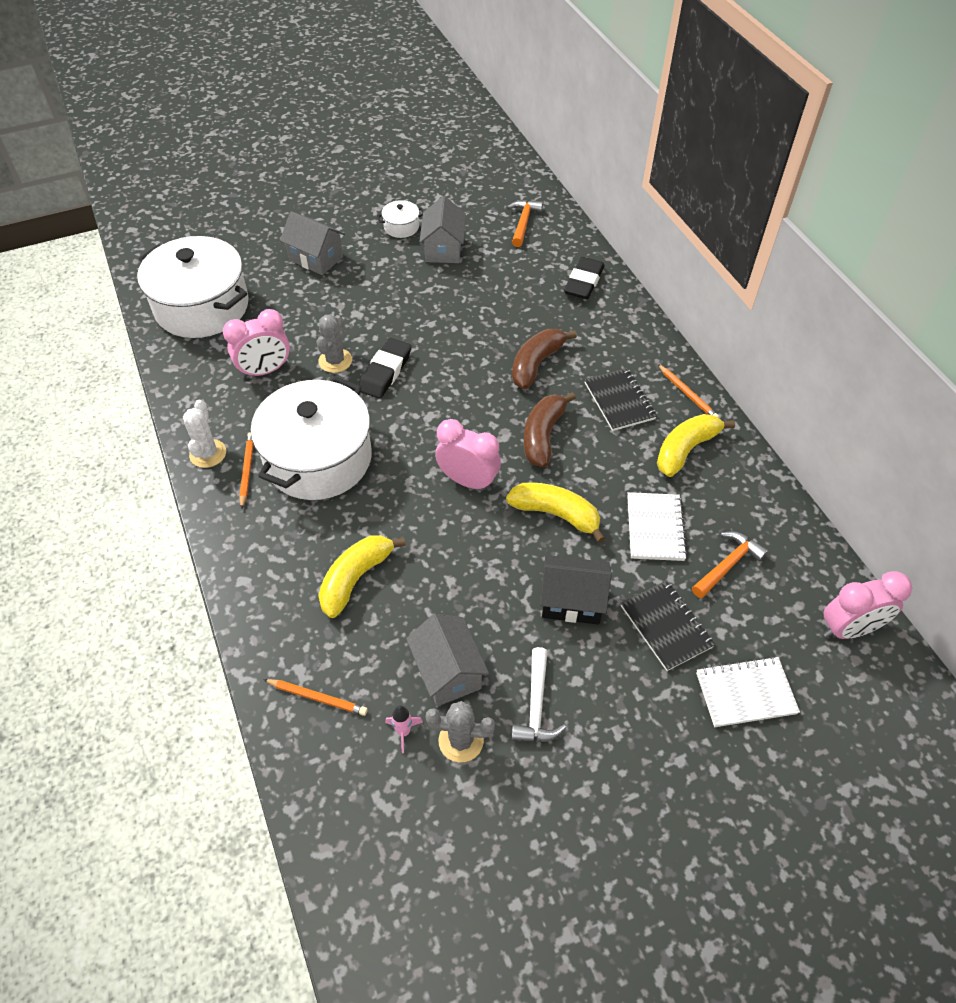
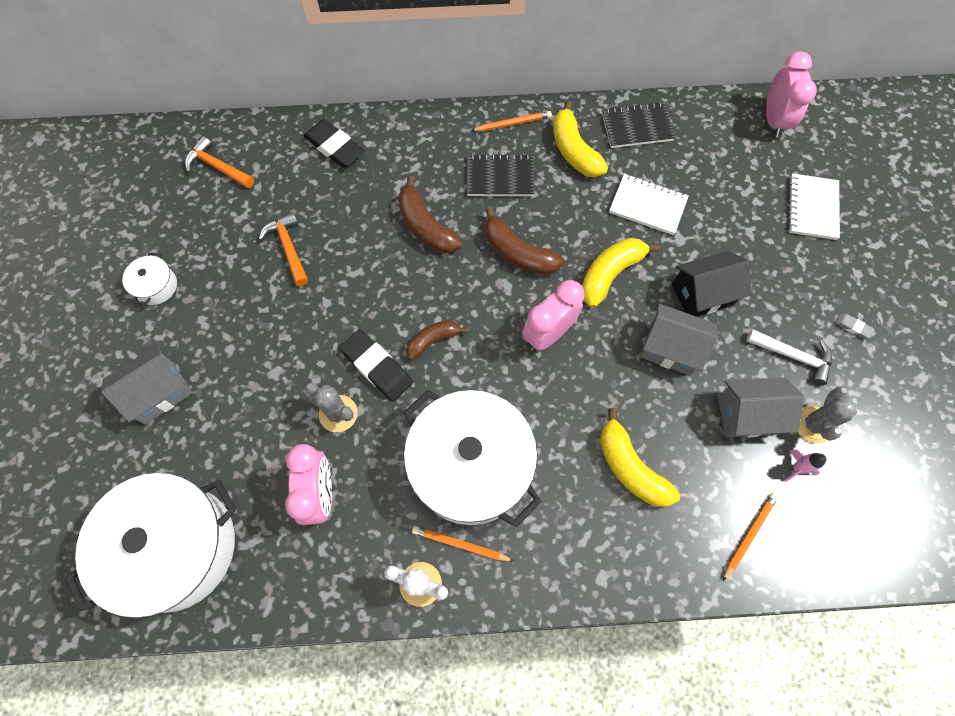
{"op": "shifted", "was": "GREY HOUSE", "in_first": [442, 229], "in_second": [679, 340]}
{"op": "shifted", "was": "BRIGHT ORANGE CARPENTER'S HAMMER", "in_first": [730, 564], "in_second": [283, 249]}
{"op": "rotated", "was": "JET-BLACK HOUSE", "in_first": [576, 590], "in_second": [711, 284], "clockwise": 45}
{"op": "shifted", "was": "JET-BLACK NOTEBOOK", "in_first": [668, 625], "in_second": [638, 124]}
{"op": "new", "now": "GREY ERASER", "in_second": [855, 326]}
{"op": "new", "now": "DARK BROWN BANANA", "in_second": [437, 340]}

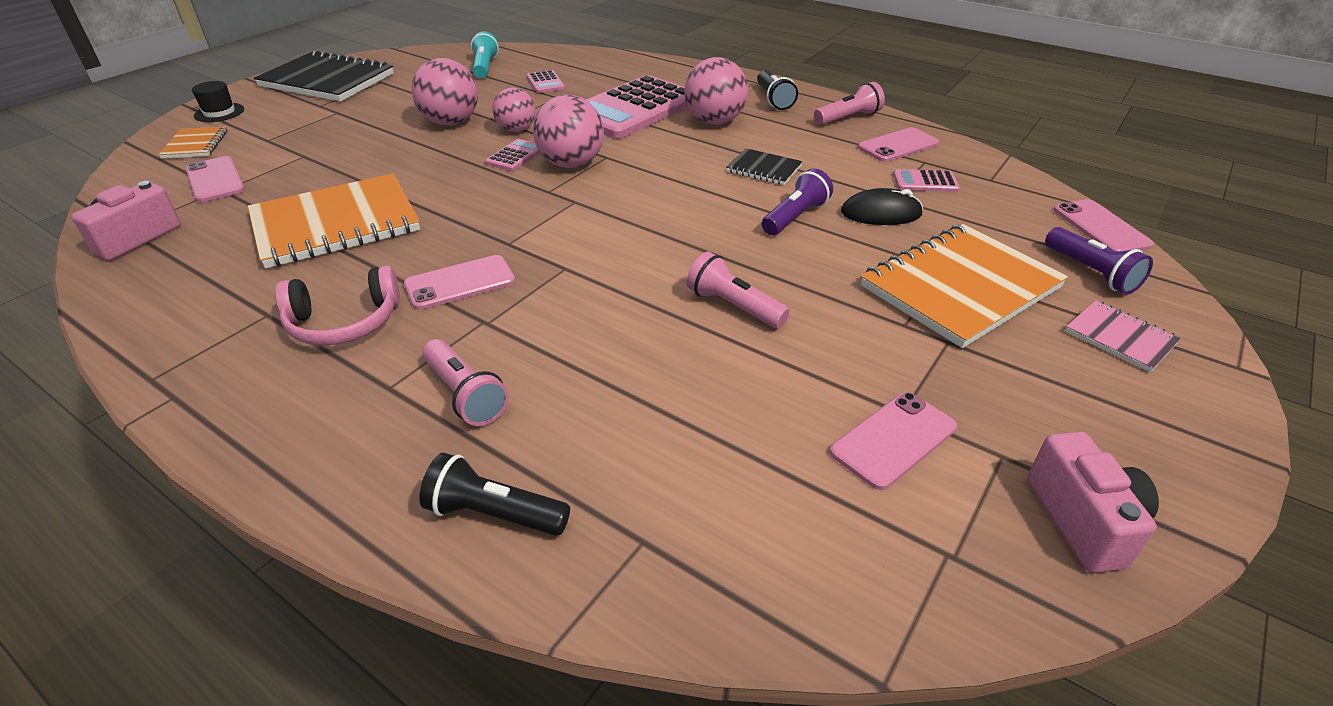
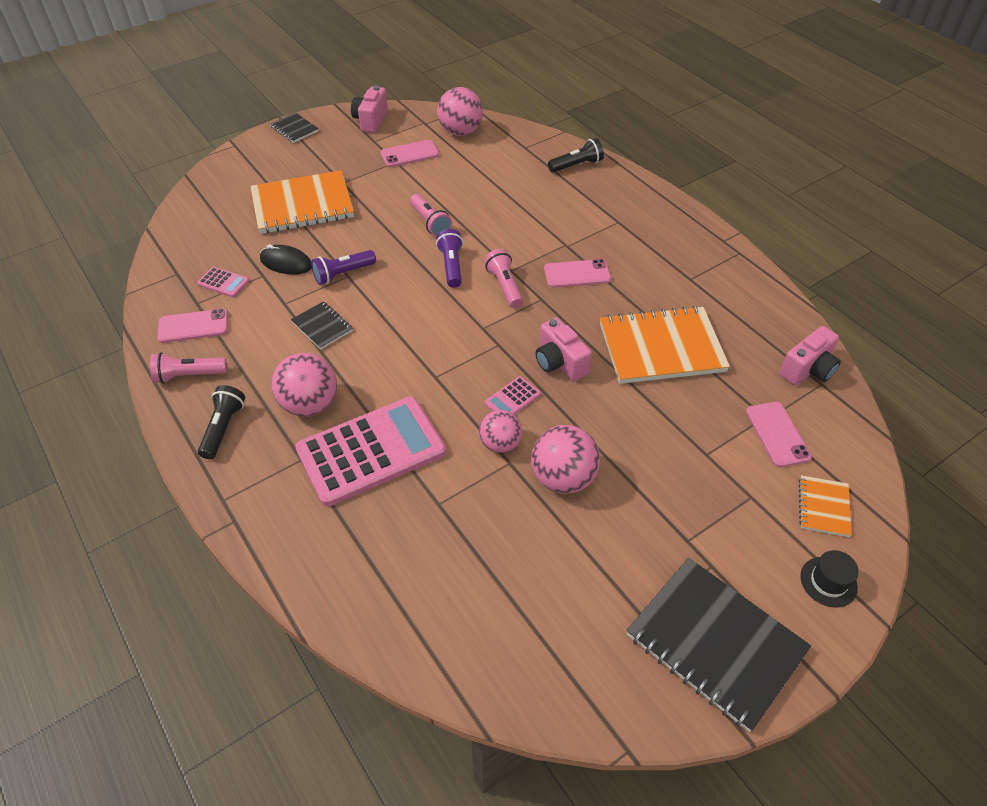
{"op": "gone", "was": "TURQUOISE POCKET TORCH", "in_first": [485, 54]}
{"op": "gone", "was": "ROSY POCKET CALCULATOR", "in_first": [546, 81]}
{"op": "shifted", "was": "ROSY PLAY BALL", "in_first": [568, 131], "in_second": [460, 111]}
{"op": "gone", "was": "ROSY SMARTPHONE", "in_first": [1104, 225]}
{"op": "shifted", "was": "VIOLET POCKET TORCH", "in_first": [1099, 260], "in_second": [449, 258]}
{"op": "gone", "was": "ROSY OVER-EAR HEADPHONES", "in_first": [337, 305]}
{"op": "gone", "was": "ROSY NOTEBOOK", "in_first": [1123, 336]}
{"op": "shifted", "was": "ROSY POCKET TORCH", "in_first": [465, 382], "in_second": [503, 278]}
{"op": "rotated", "was": "JET-BLACK POCKET TORCH", "in_first": [494, 494], "in_second": [576, 155], "clockwise": -60}
{"op": "new", "now": "JET-BLACK NOTEBOOK", "in_second": [294, 127]}
{"op": "new", "now": "ROSY COMPACT CAMERA", "in_second": [563, 349]}

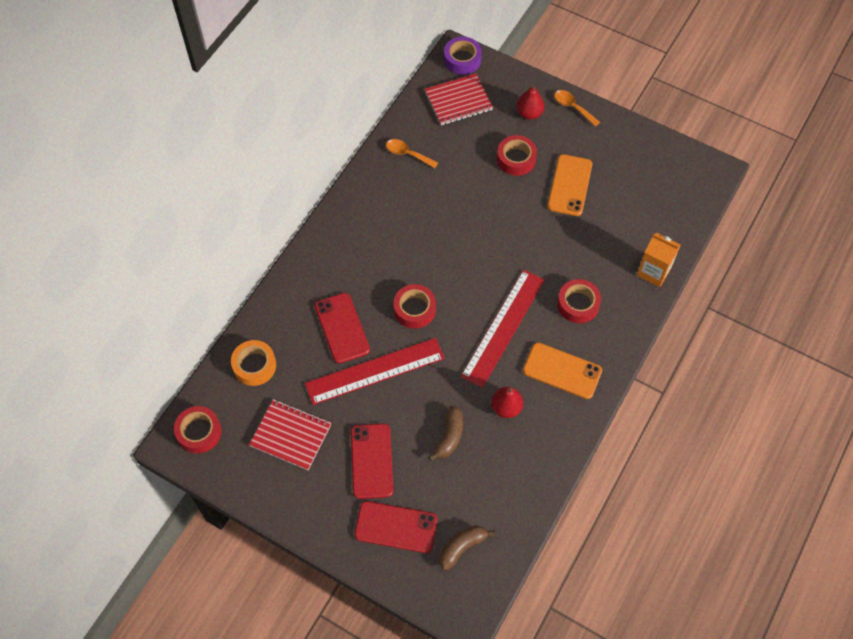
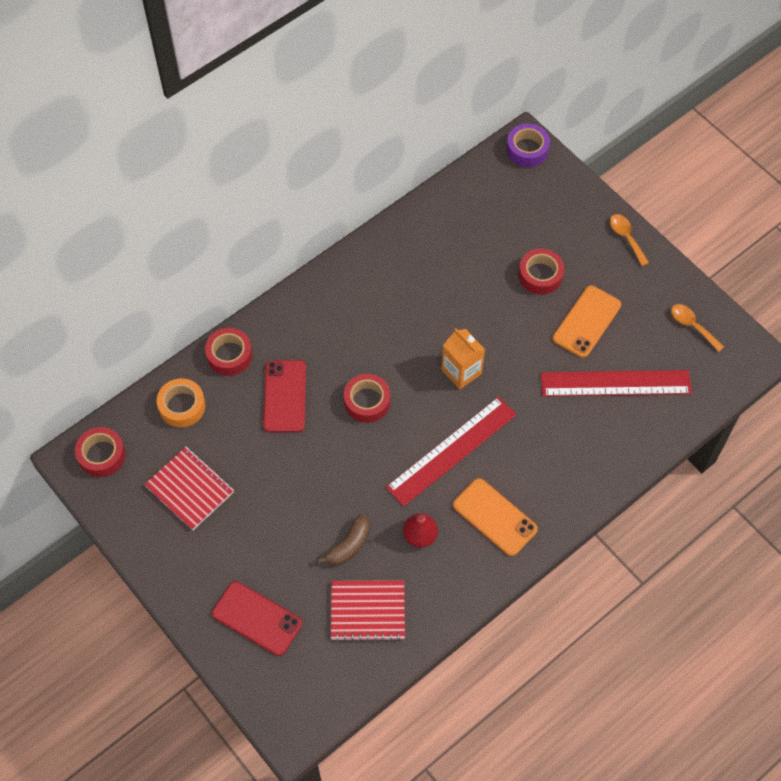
{"op": "shifted", "was": "SCARLET NOTEBOOK", "in_first": [459, 99], "in_second": [368, 610]}
{"op": "gone", "was": "SCARLET TOY PEAR", "in_first": [530, 102]}
{"op": "shifted", "was": "BRIGHT ORANGE SPOON", "in_first": [412, 153], "in_second": [697, 328]}
{"op": "shifted", "was": "BRIGHT ORANGE JUICE CARTON", "in_first": [659, 260], "in_second": [463, 358]}
{"op": "shifted", "was": "SCARLET STICKY TAPE", "in_first": [579, 301], "in_second": [228, 352]}
{"op": "shifted", "was": "SCARLET STRAIGHTEDGE", "in_first": [375, 371], "in_second": [616, 383]}
{"op": "gone", "was": "SCARLET SMARTPHONE", "in_first": [372, 461]}
{"op": "gone", "was": "DARK BROWN BANANA", "in_first": [467, 548]}

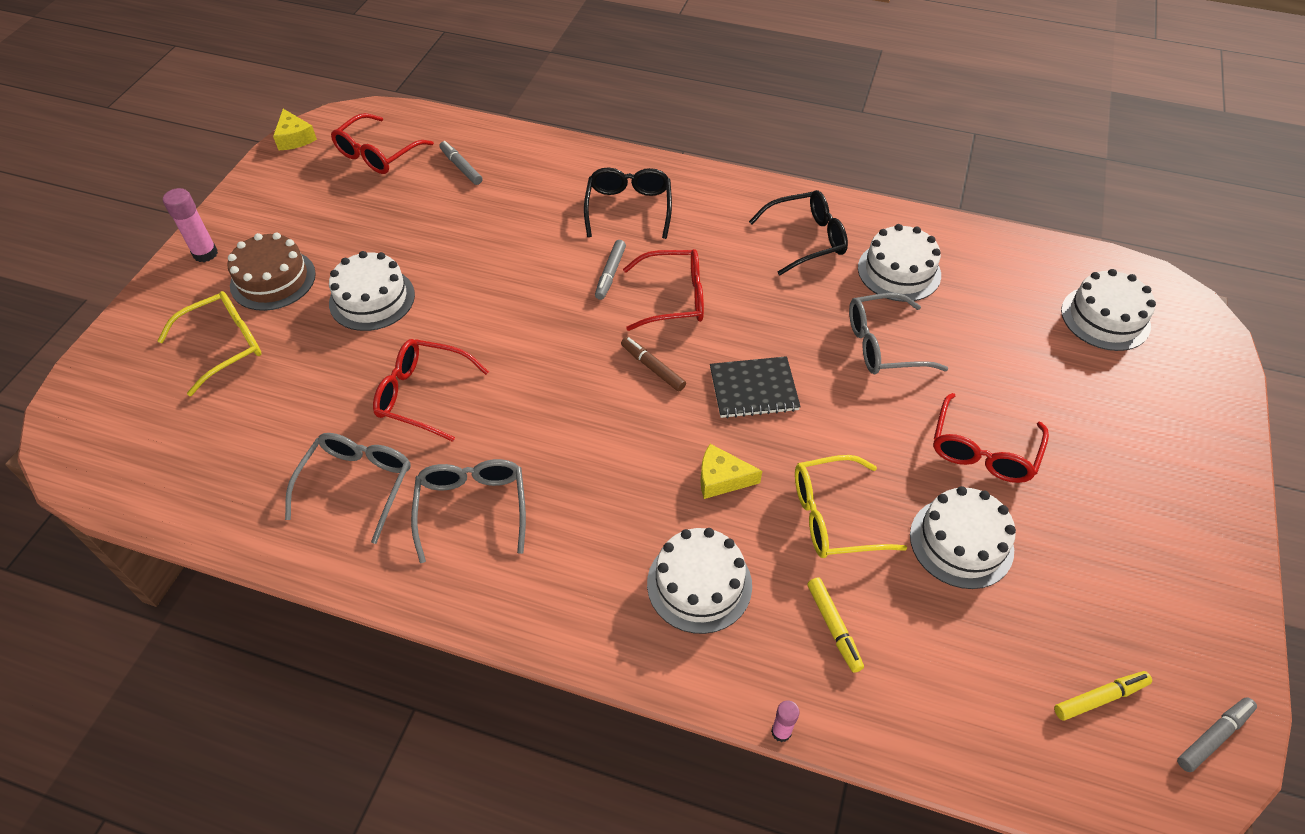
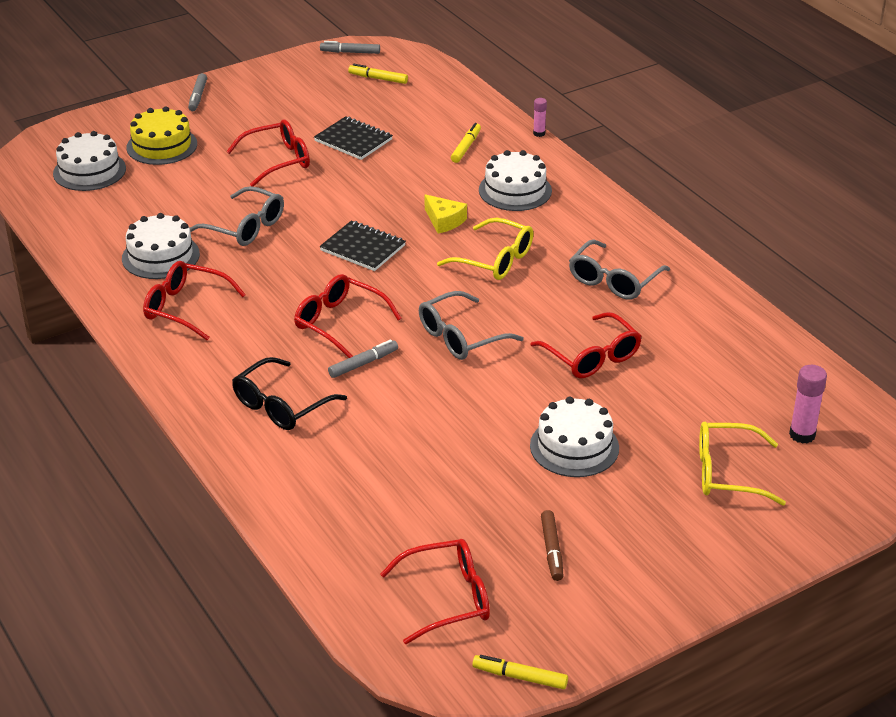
{"op": "swapped", "was": "GOLDEN CHEESE WEDGE", "now": "GOLDEN MARKER PEN", "in_first": [295, 129], "in_second": [520, 672]}
{"op": "shifted", "was": "GREY MARKER PEN", "in_first": [460, 163], "in_second": [197, 92]}
{"op": "shifted", "was": "ROSY STICK OF GLUE", "in_first": [190, 225], "in_second": [808, 404]}
{"op": "repainted", "was": "JET-BLACK EYEGLASSES", "now": "SCARLET EYEGLASSES", "in_first": [798, 232], "in_second": [194, 300]}
{"op": "gone", "was": "DARK BROWN LAYER CAKE", "in_first": [271, 271]}
{"op": "shifted", "was": "DARK BROWN MARKER PEN", "in_first": [653, 364], "in_second": [552, 545]}
{"op": "shifted", "was": "GREY EYEGLASSES", "in_first": [348, 488], "in_second": [471, 325]}
{"op": "shifted", "was": "GOLDEN EYEGLASSES", "in_first": [851, 506], "in_second": [485, 249]}
{"op": "swapped", "was": "WHITE LAYER CAKE", "now": "JET-BLACK NOTEBOOK", "in_first": [963, 537], "in_second": [353, 138]}
{"op": "new", "now": "GOLDEN LAYER CAKE", "in_second": [161, 136]}

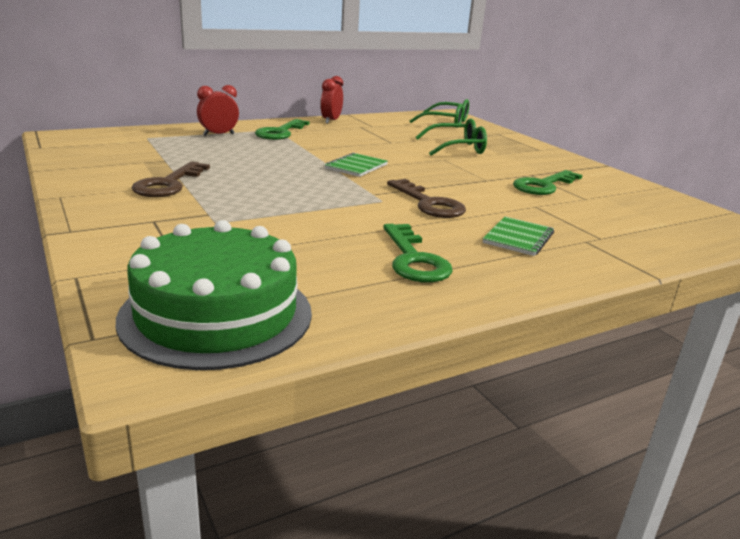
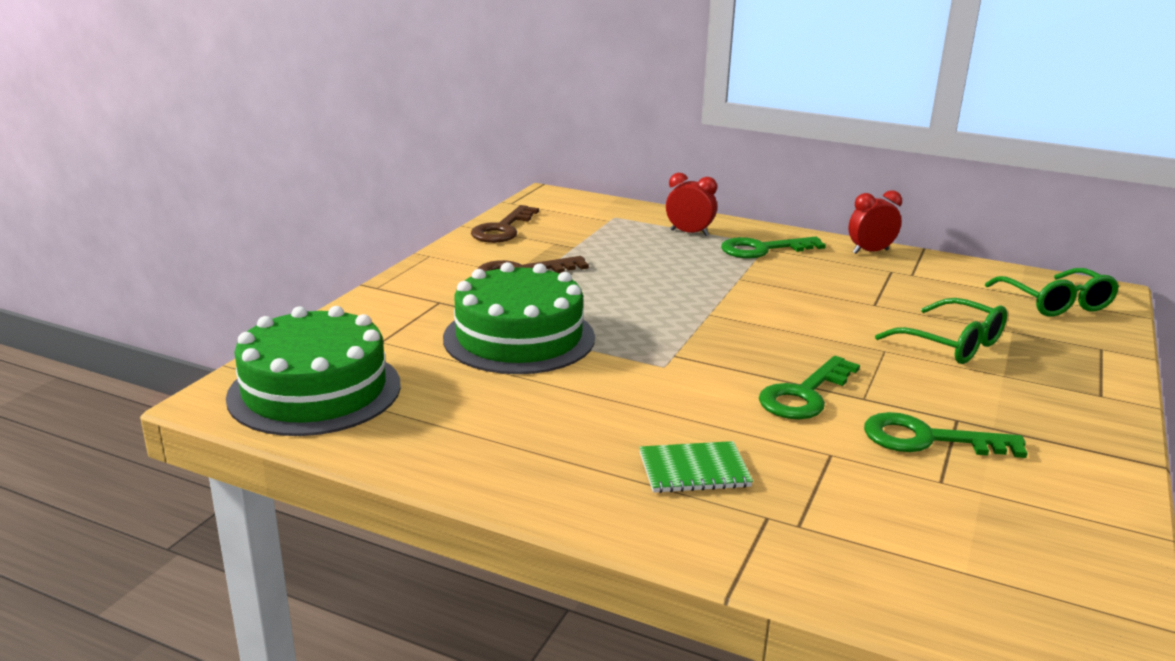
{"op": "gone", "was": "EMERALD NOTEBOOK", "in_first": [356, 165]}
{"op": "shifted", "was": "DARK BROWN KEY", "in_first": [426, 198], "in_second": [505, 224]}
{"op": "shifted", "was": "EMERALD KEY", "in_first": [418, 253], "in_second": [809, 387]}
{"op": "new", "now": "EMERALD LAYER CAKE", "in_second": [519, 318]}

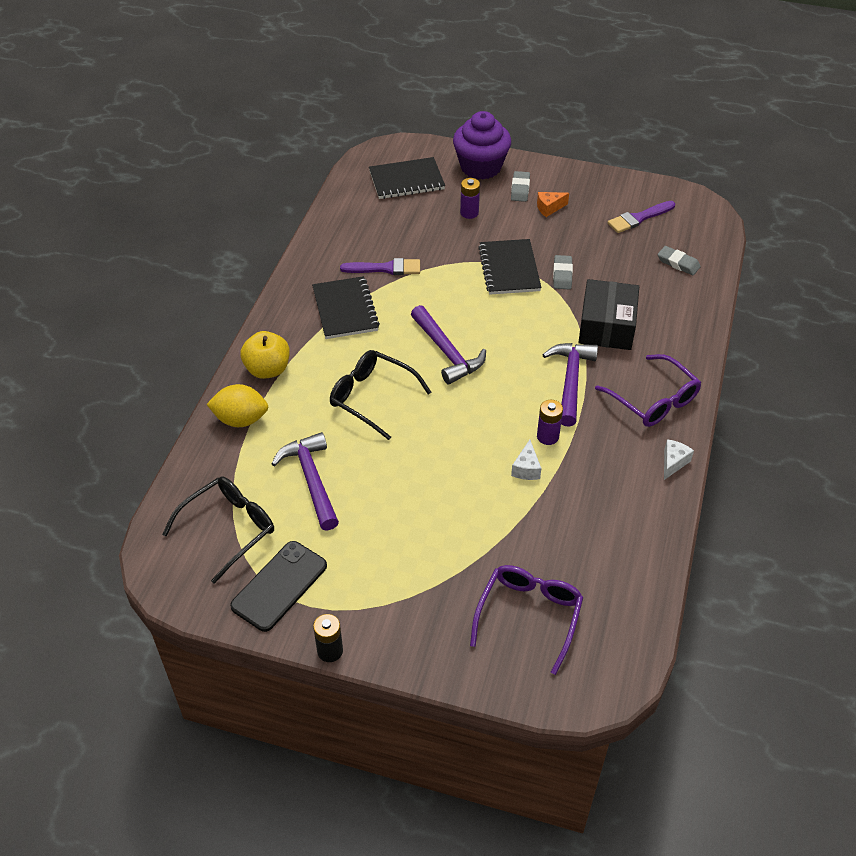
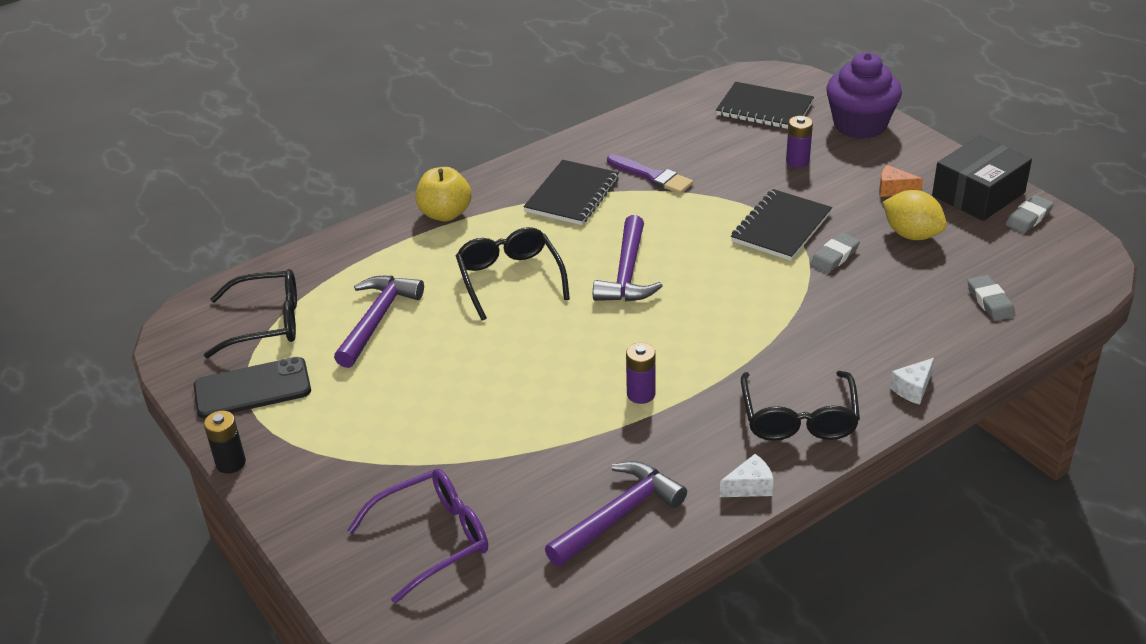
{"op": "shifted", "was": "GREY ERASER", "in_first": [520, 186], "in_second": [1029, 214]}
{"op": "gone", "was": "VIOLET PAINT BRUSH", "in_first": [641, 217]}
{"op": "shifted", "was": "JET-BLACK PARCEL", "in_first": [608, 314], "in_second": [982, 178]}
{"op": "shifted", "was": "VIOLET CARPENTER'S HAMMER", "in_first": [570, 385], "in_second": [616, 514]}
{"op": "repainted", "was": "VIOLET EYEGLASSES", "now": "JET-BLACK EYEGLASSES", "in_first": [648, 390], "in_second": [800, 406]}
{"op": "shifted", "was": "GOLDEN TOY LEMON", "in_first": [237, 405], "in_second": [915, 215]}
{"op": "shifted", "was": "WHITE CHEESE WEDGE", "in_first": [526, 460], "in_second": [912, 381]}

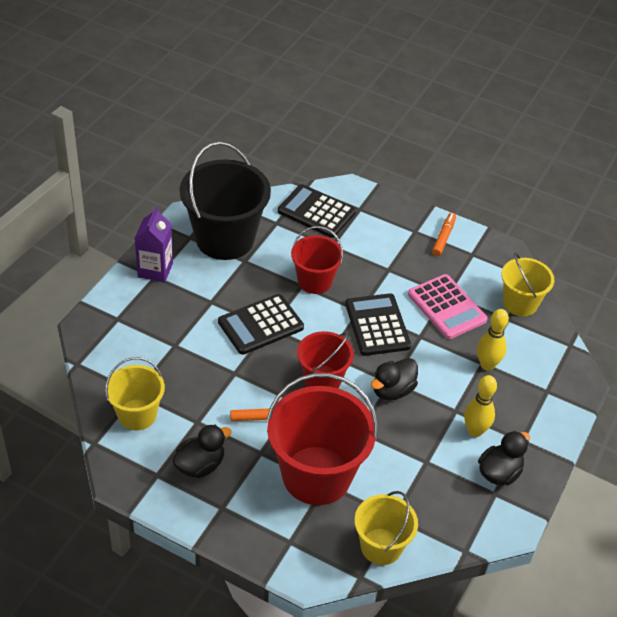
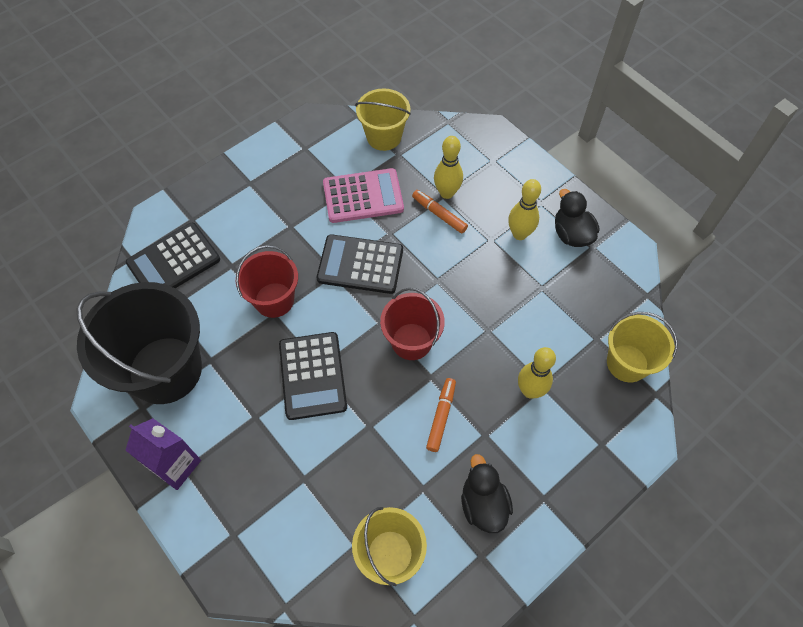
{"op": "shifted", "was": "BRIGHT ORANGE MARKER PEN", "in_first": [444, 234], "in_second": [440, 212]}
{"op": "gone", "was": "JET-BLACK DUCK", "in_first": [394, 379]}
{"op": "swapped", "was": "SCARLET BUCKET", "now": "GOLDEN SKITTLE", "in_first": [322, 439], "in_second": [537, 373]}

